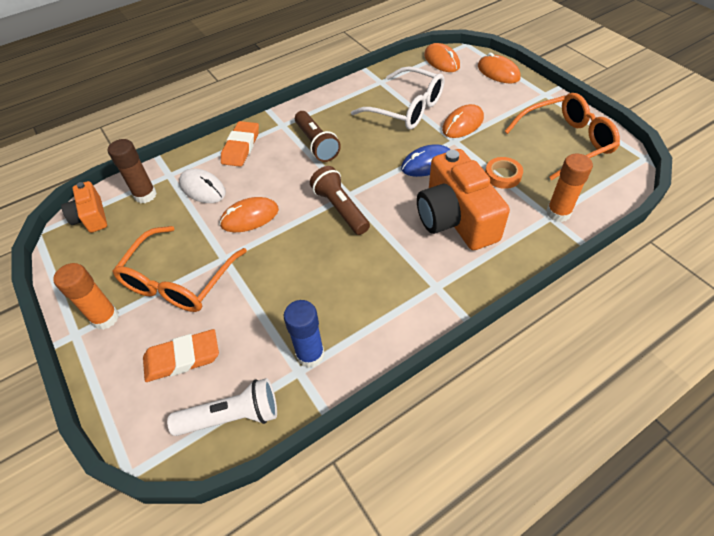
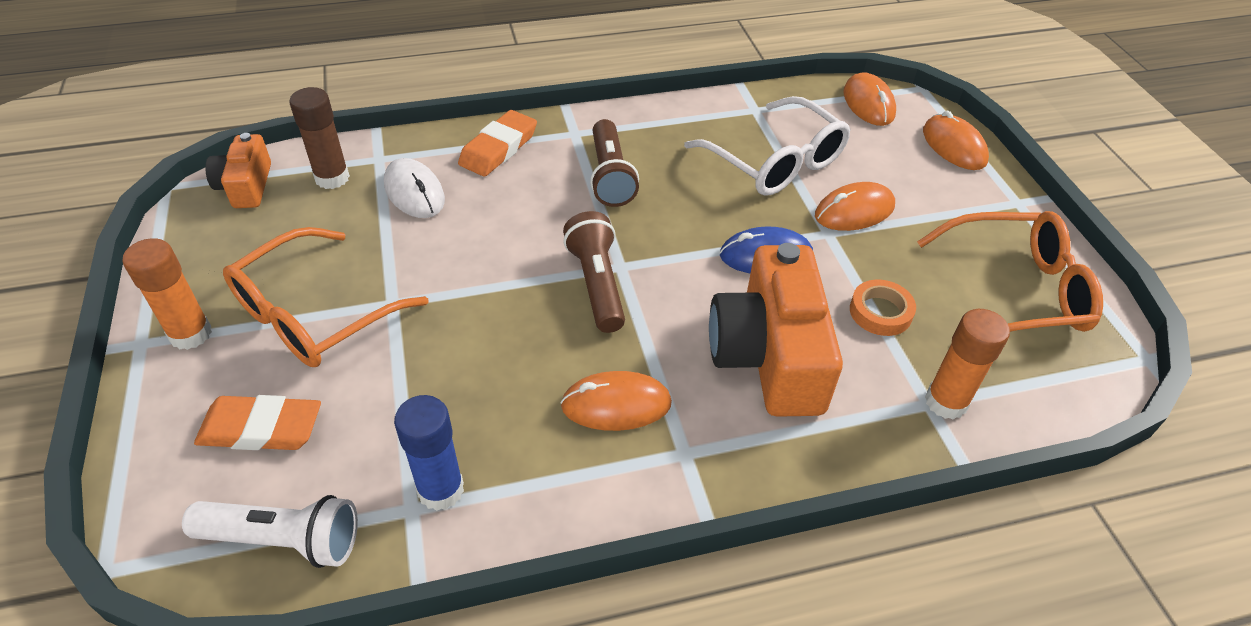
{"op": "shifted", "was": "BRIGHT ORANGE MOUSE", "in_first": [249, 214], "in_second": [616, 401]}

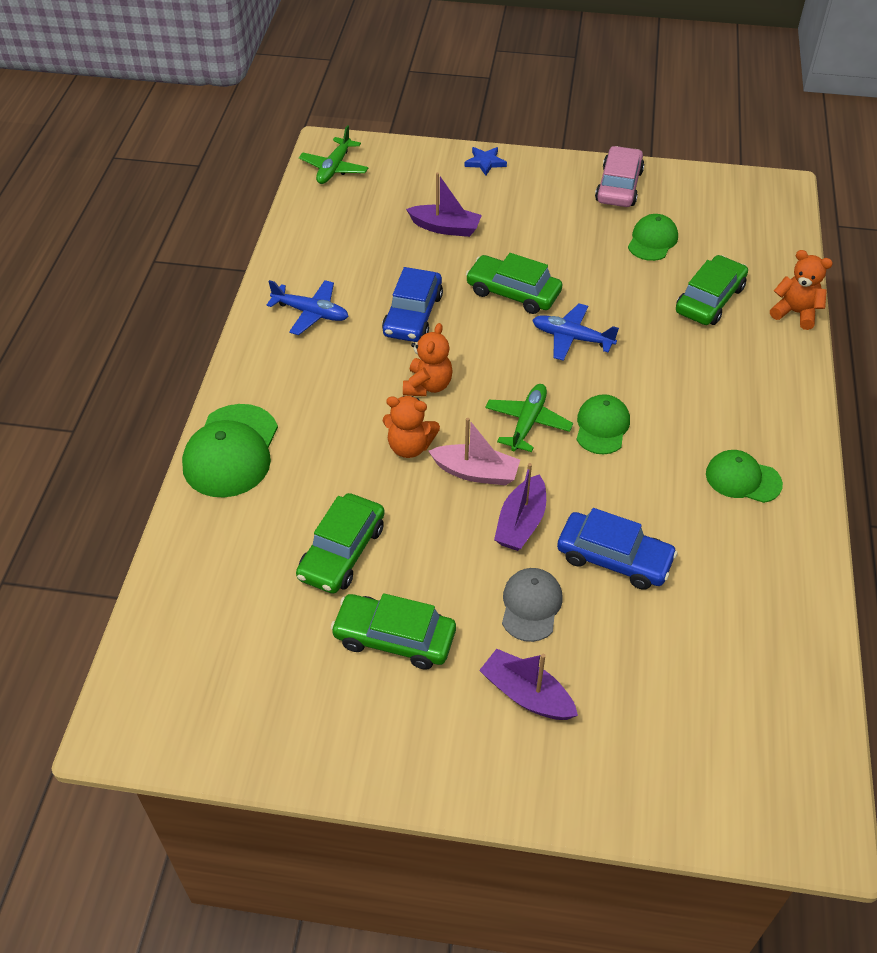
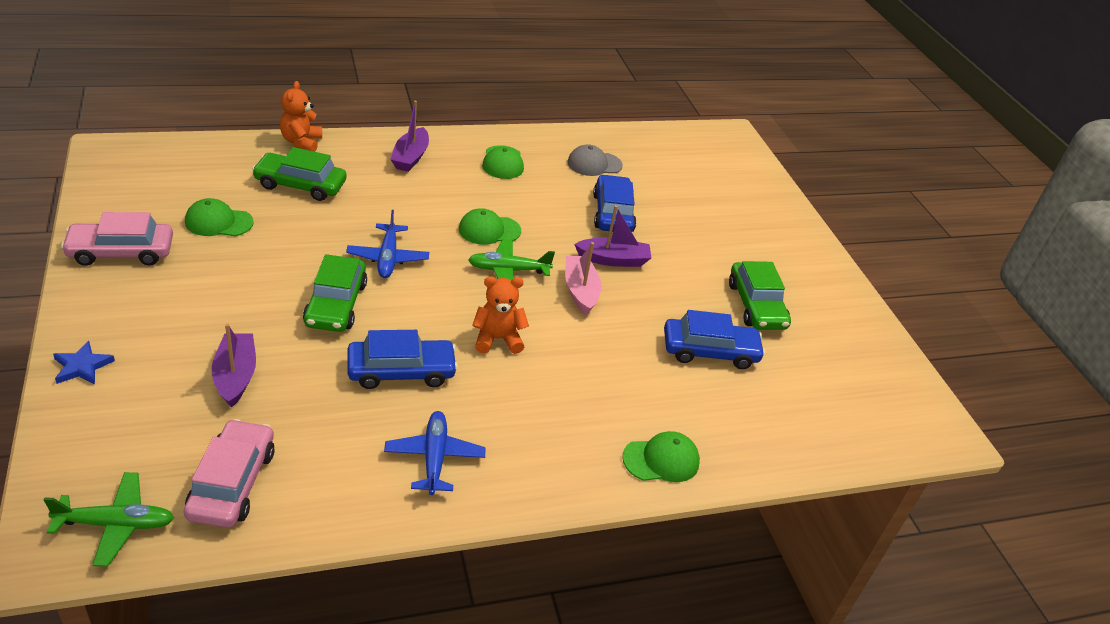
{"op": "gone", "was": "BRIGHT ORANGE STUFFED BEAR", "in_first": [411, 427]}
{"op": "scaled", "was": "EMERALD BASEBALL CAP", "in_first": [230, 451], "in_second": [661, 456], "ratio": 0.62}
{"op": "repainted", "was": "EMERALD CAR", "now": "BLUE CAR", "in_first": [340, 543], "in_second": [714, 339]}
{"op": "shifted", "was": "GREY BASEBALL CAP", "in_first": [532, 605], "in_second": [595, 160]}
{"op": "shifted", "was": "VIOLET BOAT", "in_first": [528, 684], "in_second": [409, 136]}
{"op": "new", "now": "ROSY CAR", "in_second": [229, 473]}

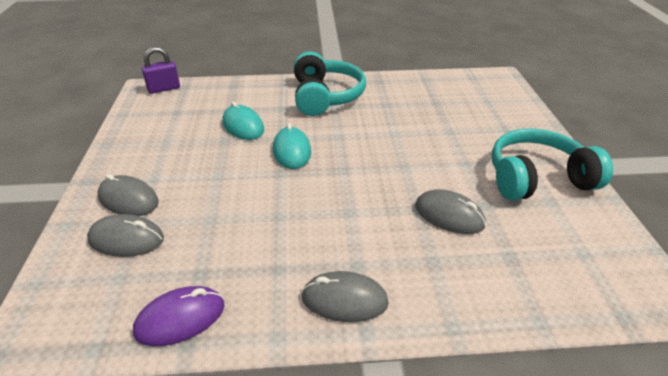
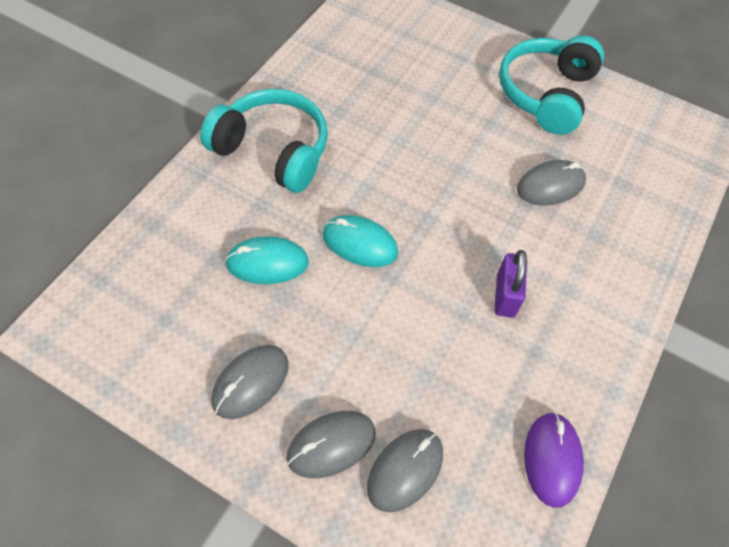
{"op": "shifted", "was": "VIOLET PADLOCK", "in_first": [161, 70], "in_second": [510, 284]}
{"op": "shifted", "was": "GREY MOUSE", "in_first": [345, 296], "in_second": [250, 382]}

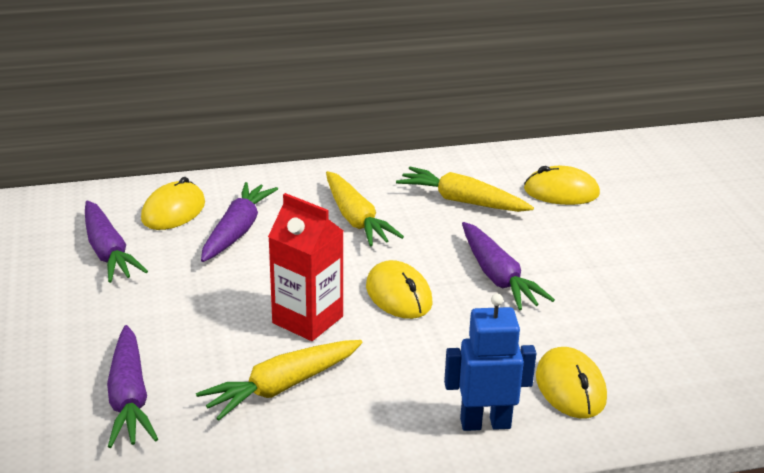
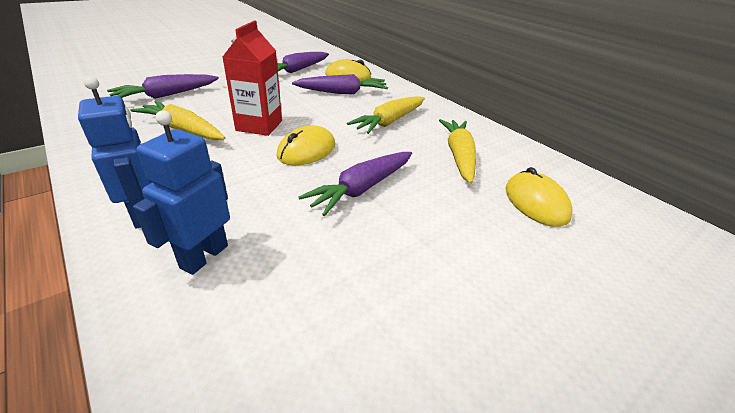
{"op": "swapped", "was": "GOLDEN MOUSE", "now": "BLUE ROBOT", "in_first": [571, 382], "in_second": [181, 192]}

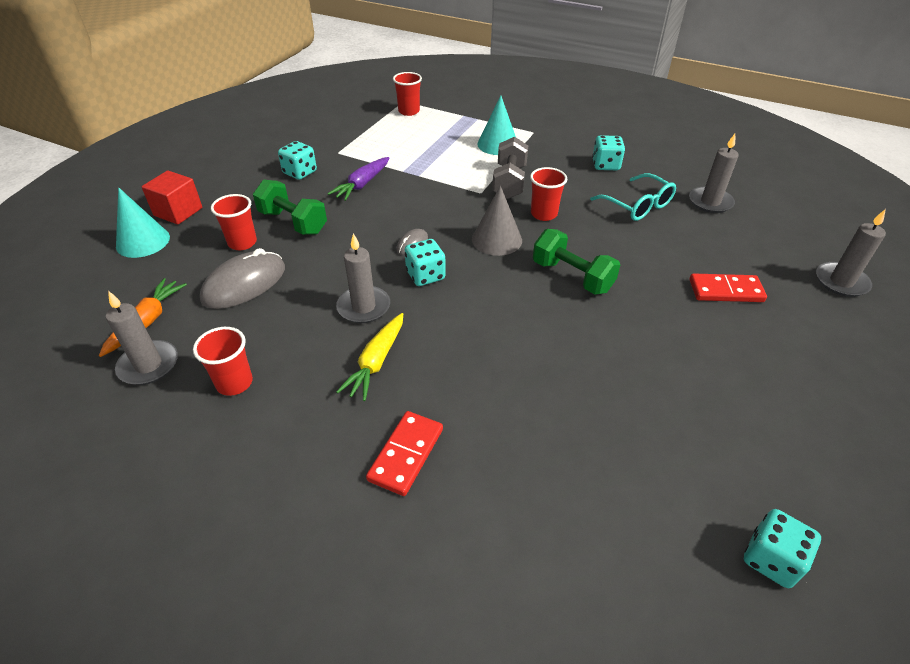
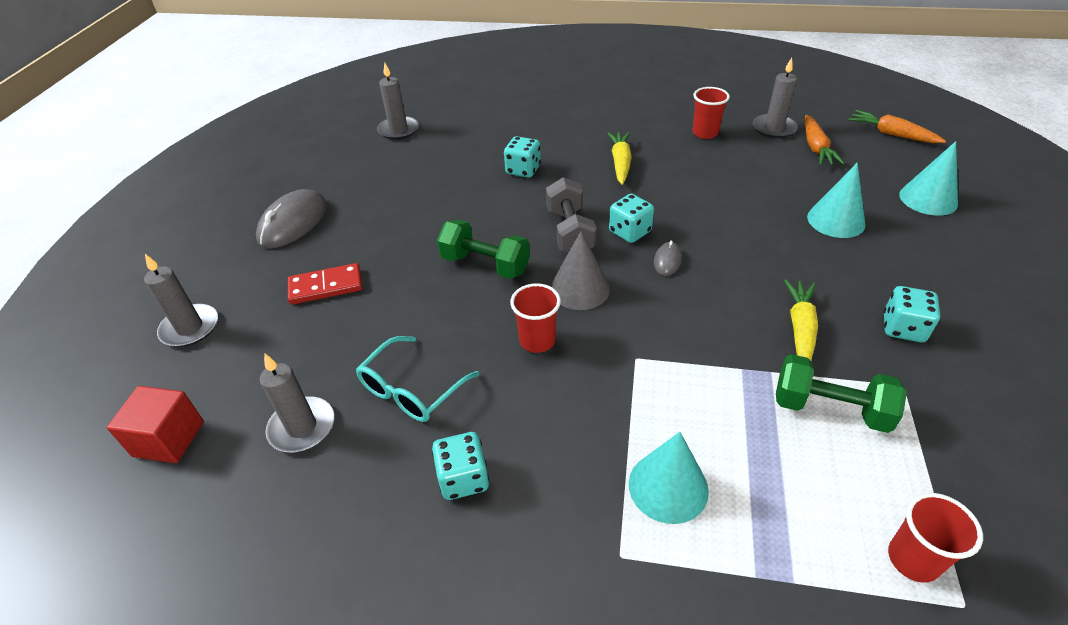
{"op": "shifted", "was": "GREY FREE WEIGHT", "in_first": [510, 168], "in_second": [571, 215]}
{"op": "repainted", "was": "VIOLET TOY CARROT", "now": "GOLDEN TOY CARROT", "in_first": [358, 179], "in_second": [801, 320]}
{"op": "shifted", "was": "SCARLET BLOCK", "in_first": [172, 197], "in_second": [155, 424]}
{"op": "rotated", "was": "TURQUOISE EYEGLASSES", "in_first": [633, 197], "in_second": [418, 379], "clockwise": -90}
{"op": "shifted", "was": "EMERALD FREE WEIGHT", "in_first": [290, 207], "in_second": [841, 393]}
{"op": "swapped", "was": "SCARLET BEAKER", "now": "TURQUOISE CONE", "in_first": [234, 222], "in_second": [836, 200]}
{"op": "shifted", "was": "GREY CANDLE", "in_first": [363, 278], "in_second": [398, 101]}
{"op": "shifted", "was": "GREY MOUSE", "in_first": [242, 278], "in_second": [291, 219]}
{"op": "gone", "was": "SCARLET DOMINO TILE", "in_first": [404, 453]}
{"op": "shifted", "was": "TURQUOISE GAME DIE", "in_first": [782, 548], "in_second": [522, 157]}
{"op": "new", "now": "BRIGHT ORANGE TOY CARROT", "in_second": [897, 126]}

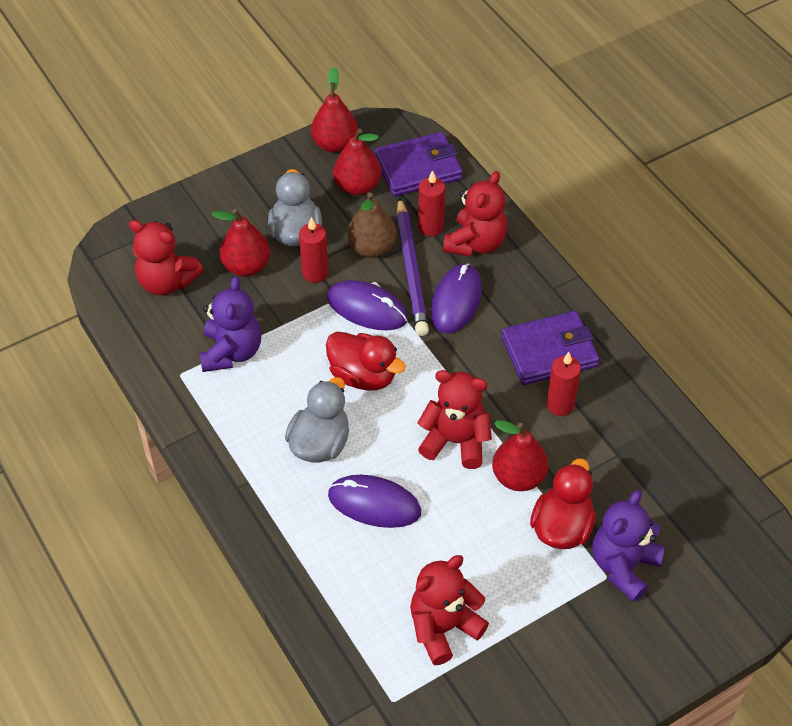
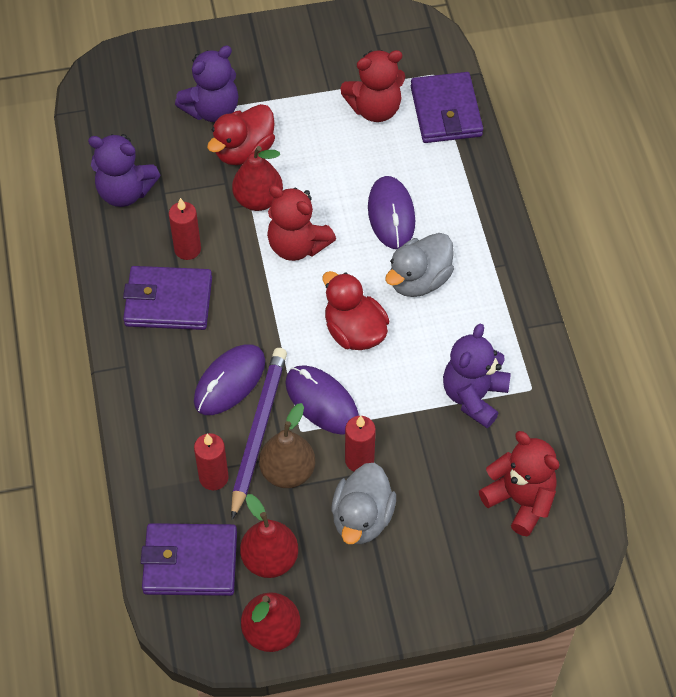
{"op": "gone", "was": "SCARLET STUFFED BEAR", "in_first": [475, 214]}
{"op": "gone", "was": "SCARLET TOY PEAR", "in_first": [241, 242]}
{"op": "rotated", "was": "VIOLET MOUSE", "in_first": [374, 501], "in_second": [391, 212], "clockwise": 45}
{"op": "new", "now": "VIOLET WALLET", "in_second": [447, 107]}
{"op": "new", "now": "VIOLET STUFFED BEAR", "in_second": [124, 170]}

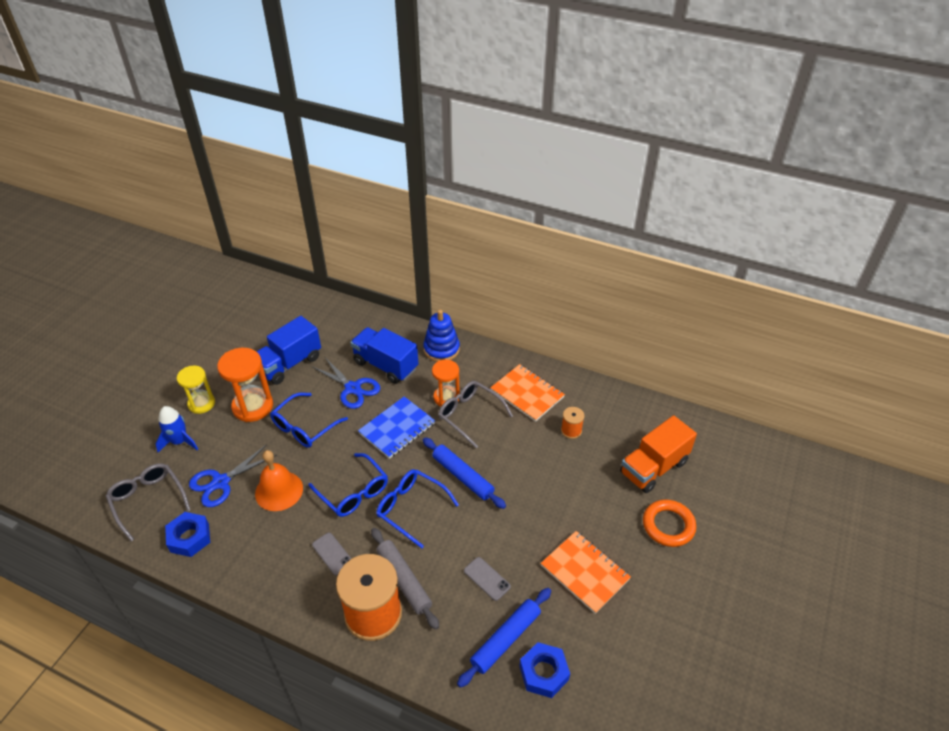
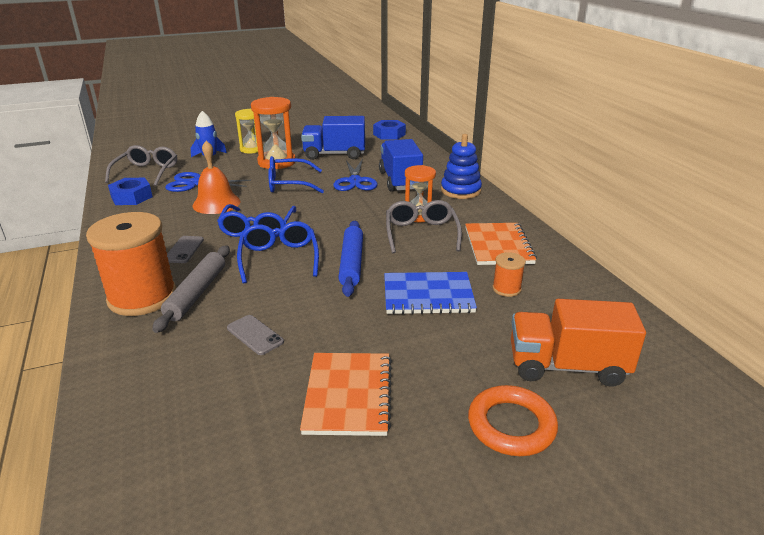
{"op": "shifted", "was": "BLUE NOTEBOOK", "in_first": [396, 427], "in_second": [430, 293]}
{"op": "rotated", "was": "GREY SMARTPHONE", "in_first": [487, 579], "in_second": [255, 335], "clockwise": -45}
{"op": "gone", "was": "BLUE ROLLING PIN", "in_first": [504, 638]}
{"op": "shifted", "was": "BLUE NUT", "in_first": [545, 670], "in_second": [389, 130]}

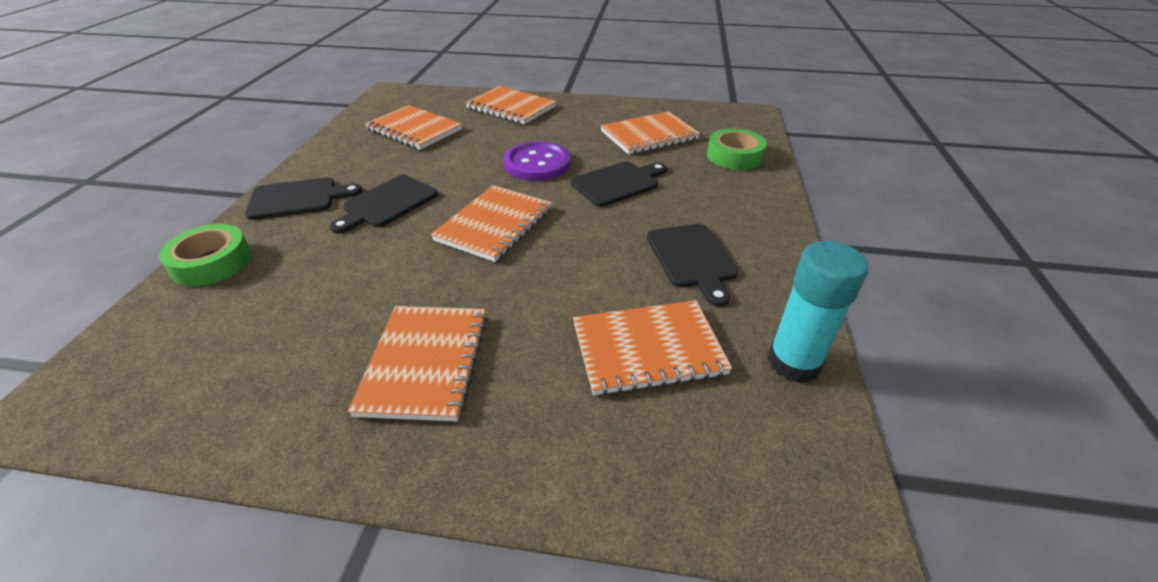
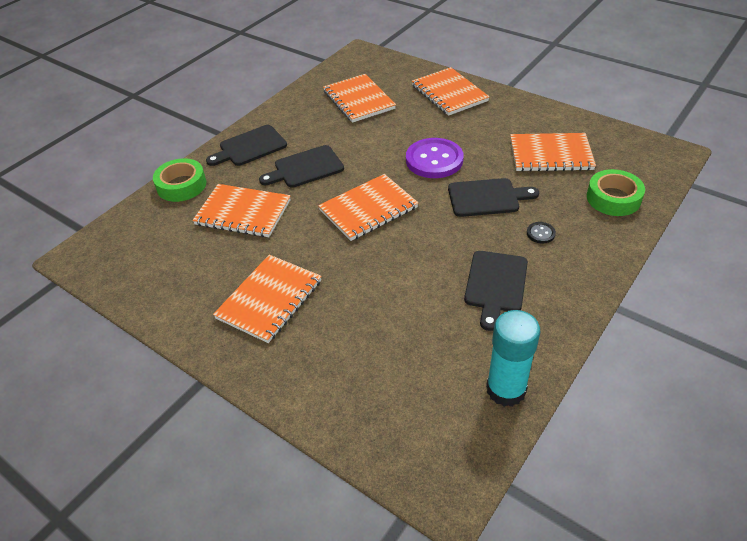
{"op": "rotated", "was": "JET-BLACK BREAD BOARD", "in_first": [303, 198], "in_second": [246, 145], "clockwise": 135}
{"op": "shifted", "was": "BRIGHT ORANGE NOTEBOOK", "in_first": [652, 348], "in_second": [241, 210]}
{"op": "new", "now": "JET-BLACK SHIRT BUTTON", "in_second": [541, 233]}

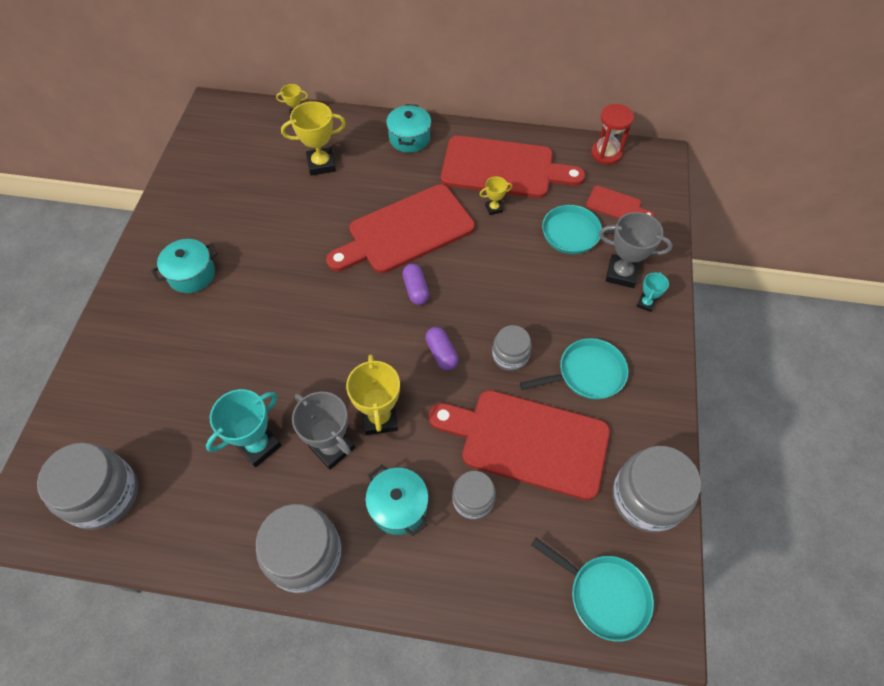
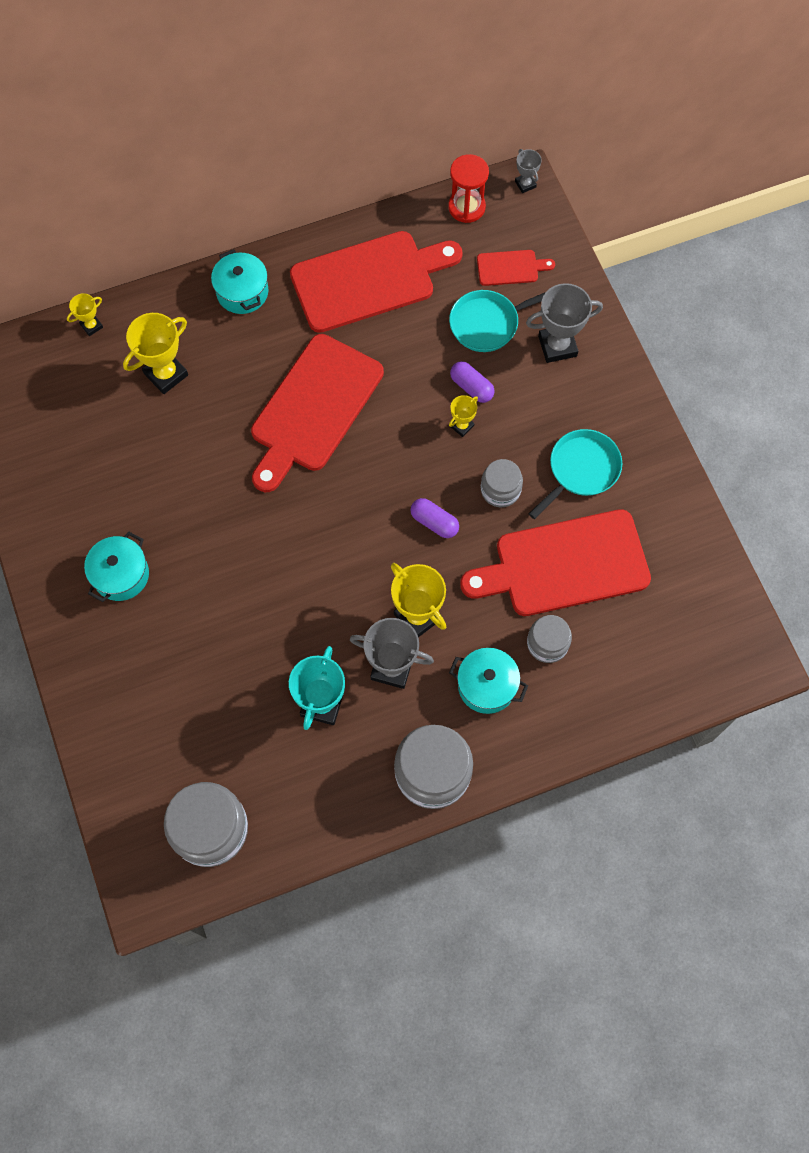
{"op": "shifted", "was": "GOLDEN AWARD CUP", "in_first": [495, 196], "in_second": [463, 416]}
{"op": "shifted", "was": "VIOLET PILL", "in_first": [415, 284], "in_second": [472, 382]}
{"op": "gone", "was": "TURQUOISE AWARD CUP", "in_first": [653, 292]}
{"op": "gone", "was": "GREY PRESERVE JAR", "in_first": [656, 489]}
{"op": "gone", "was": "TURQUOISE SKILLET", "in_first": [592, 590]}
{"op": "new", "now": "GREY AWARD CUP", "in_second": [528, 171]}

